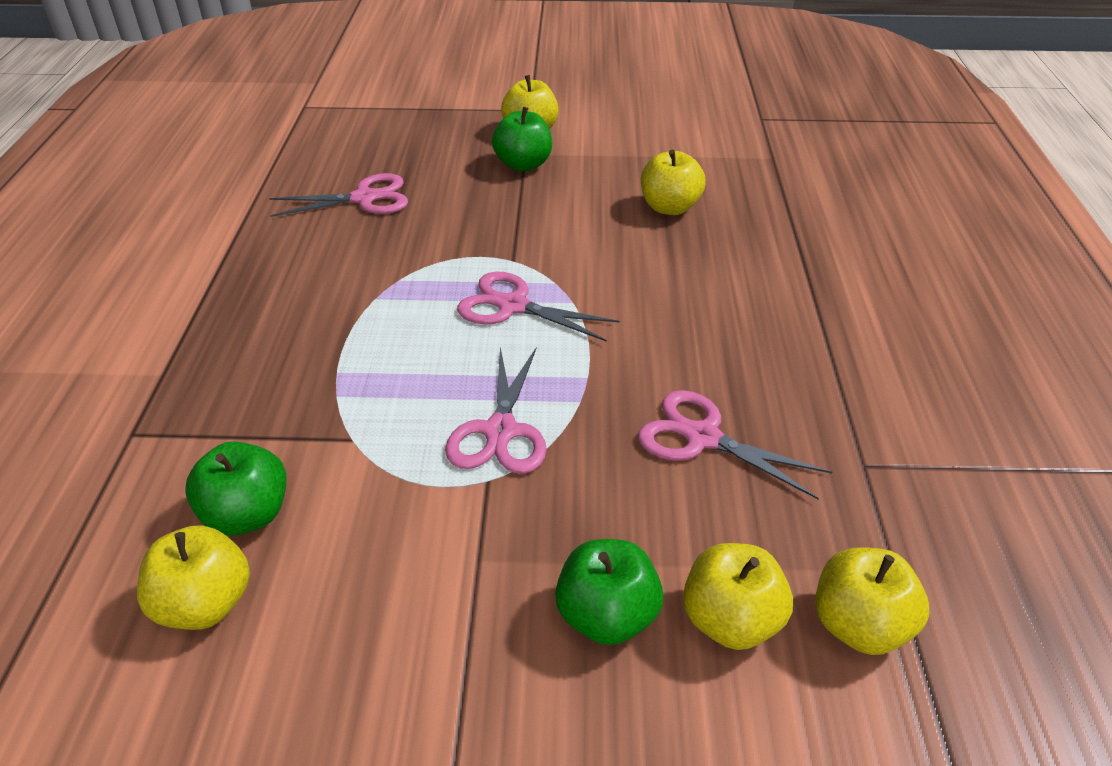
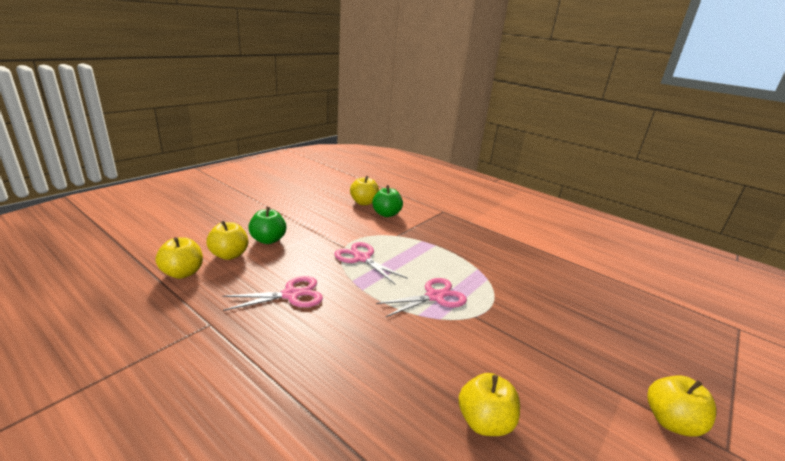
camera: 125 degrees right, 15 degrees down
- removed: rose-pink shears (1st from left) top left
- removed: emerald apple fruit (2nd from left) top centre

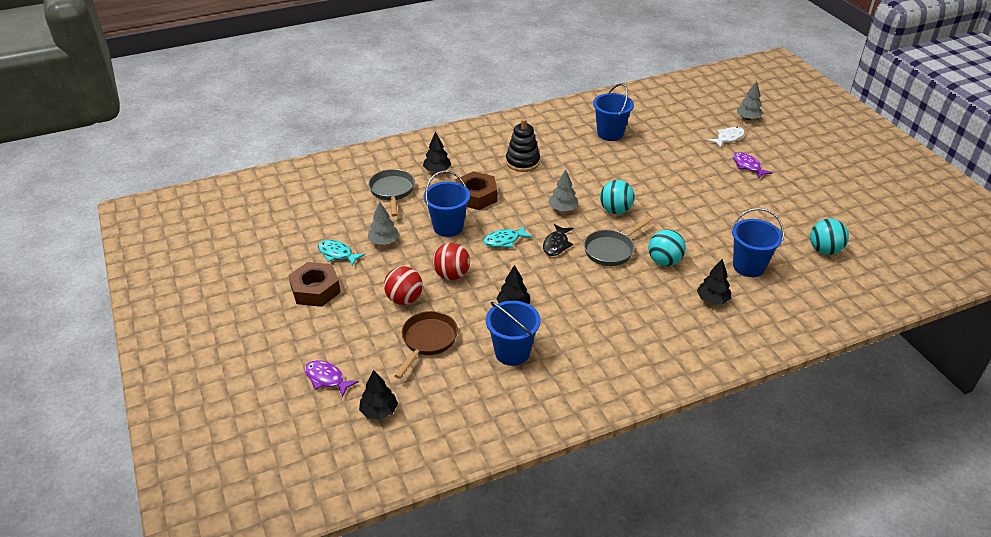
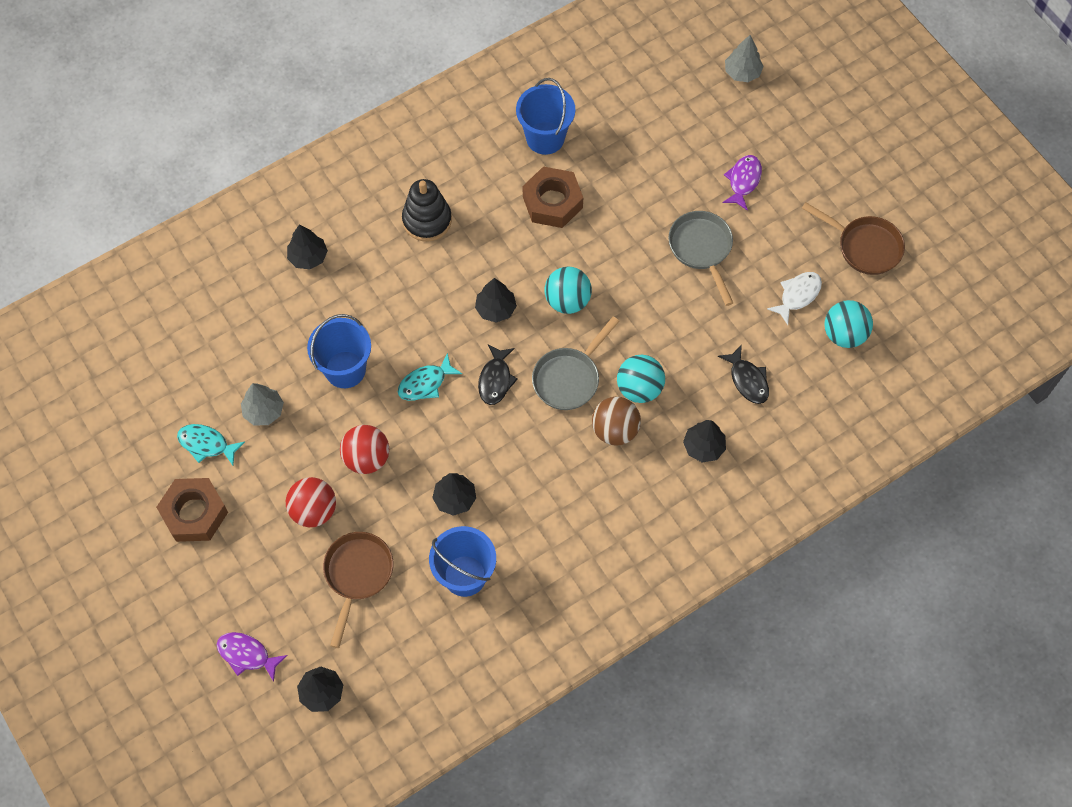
camera: 10 degrees left, 25 degrees up
- added: dark brown ball centre
- added: dark brown frying pan (2nd from left) top right
- moved: grey frying pan (1st from left in the first image) centre to grey frying pan (2nd from left) top centre
- moved: dark brown nut (2nd from left) centre to top centre
- moved: snow-white toy fish top right to middle right
- replaced: cobalt sand bucket (4th from left) middle right to jet-black toy fish (2nd from left) middle right
- recoloured: grey fir tree (2nd from left) centre to jet-black fir tree (4th from left) centre
- turned: purple toy fish (2nd from left) top right = top right 60 degrees clockwise

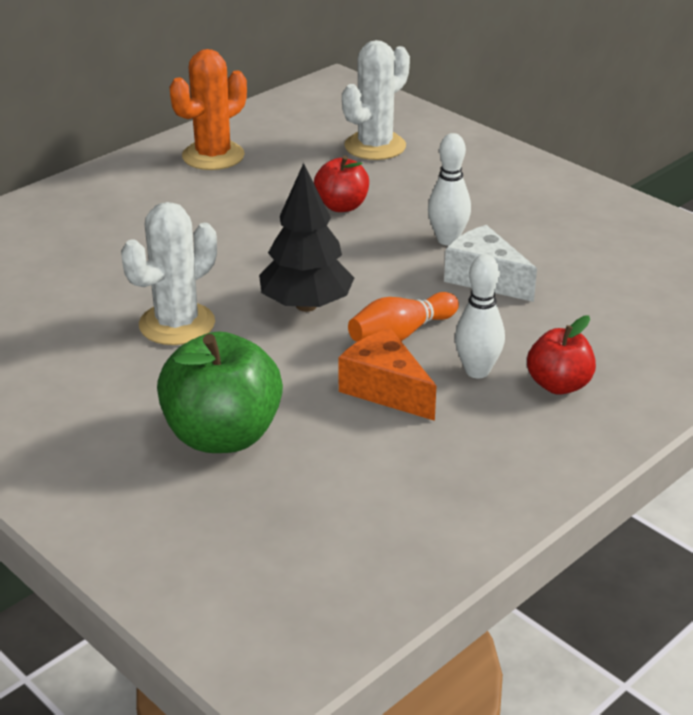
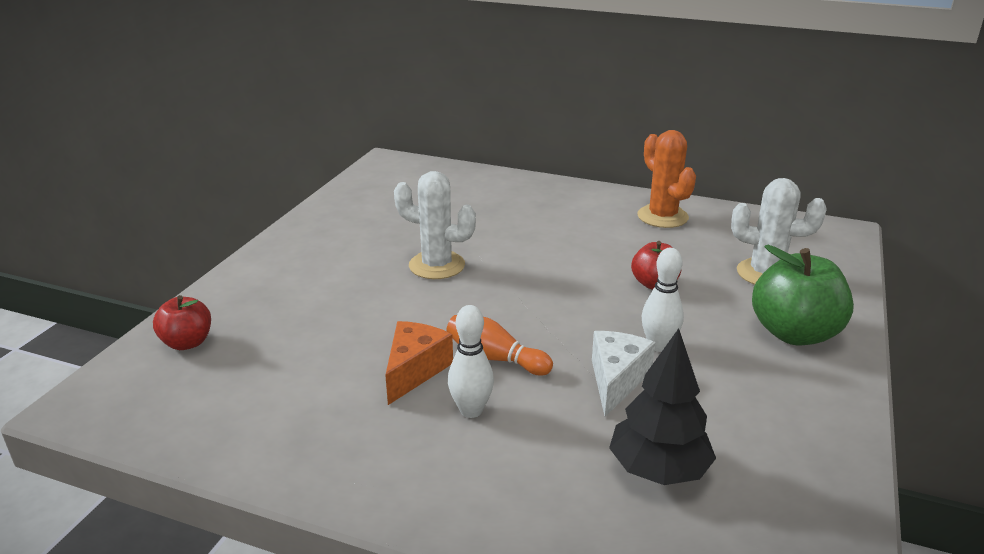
camera: 65 degrees right, 5 degrees down
- moved: emerald apple fruit middle left to middle right
- moved: jet-black fir tree top centre to bottom right
- moved: red apple fruit (2nd from left in the first image) middle right to red apple fruit (1st from left) middle left
- turned: orange saguaro cactus top left = top right 45 degrees clockwise

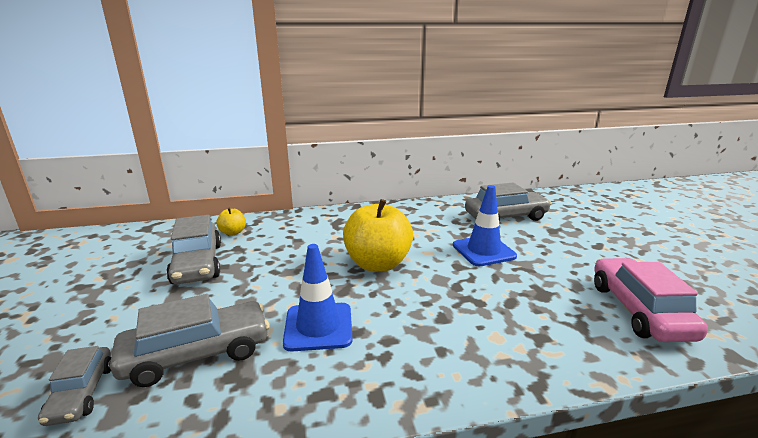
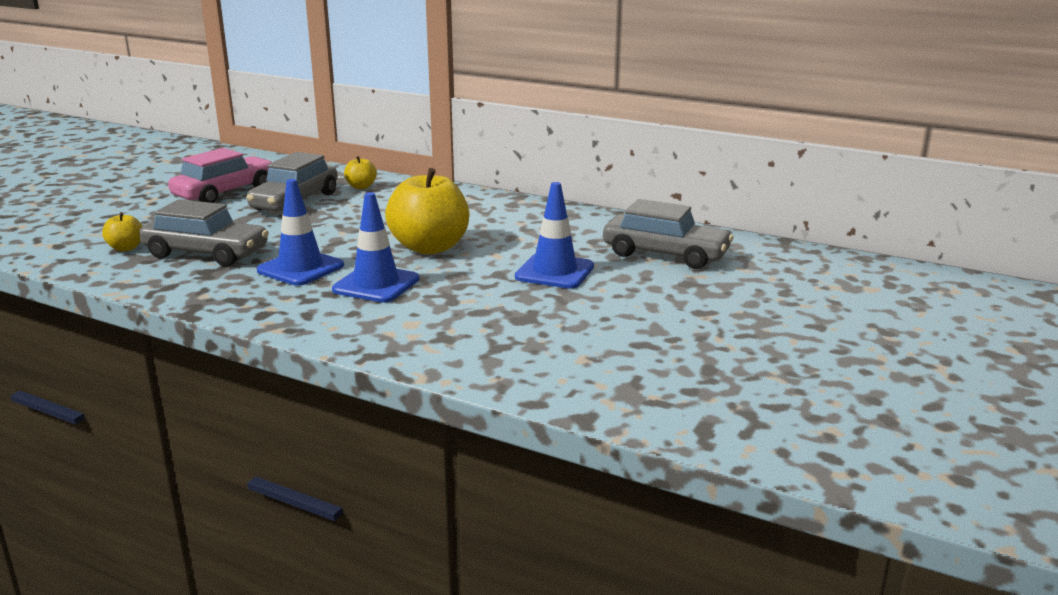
camera: 40 degrees right, 0 degrees up
- added: cobalt traffic cone (2nd from left) centre
- moved: rose-pink toy car bottom right to top left
- replaced: grey toy car (1st from left) bottom left to golden apple fruit (1st from left) middle left

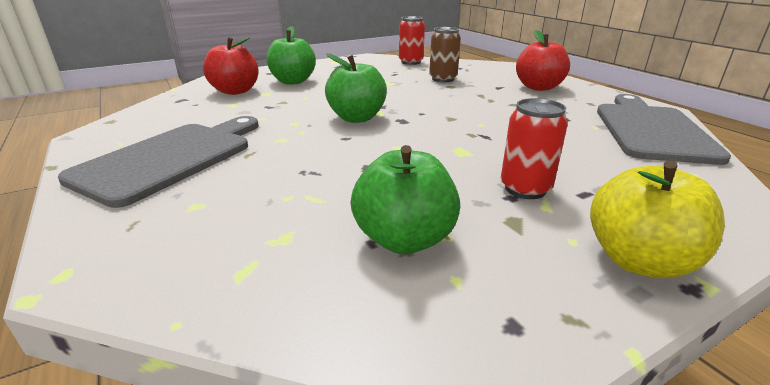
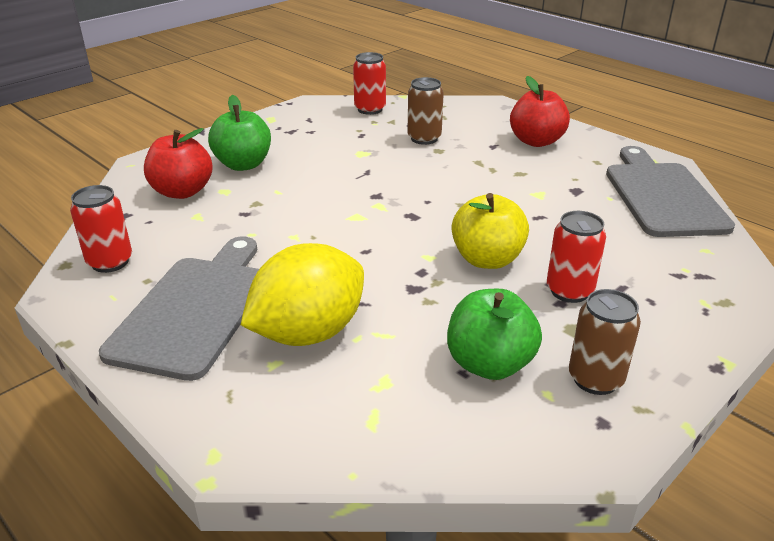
camera: 15 degrees left, 5 degrees up
- removed: emerald apple fruit (2nd from left) top centre
- added: red tin (1st from left) middle left
- added: golden citrus fruit centre
- added: dark brown tin (2nd from left) middle right
- moved: golden apple fruit middle right to centre

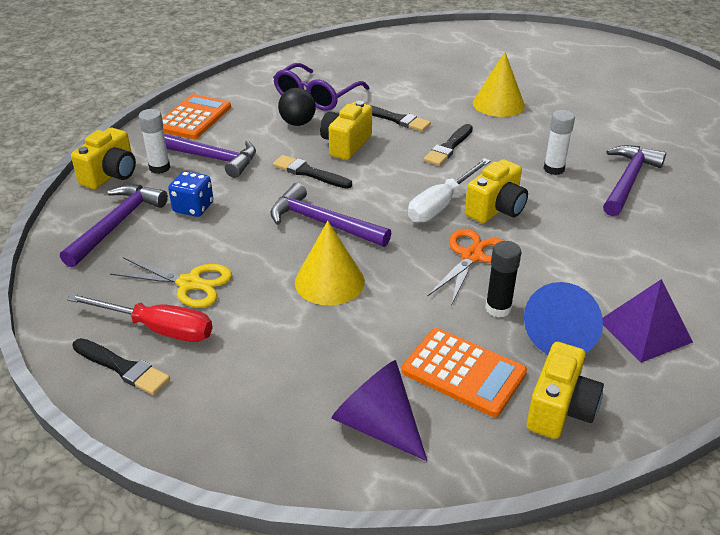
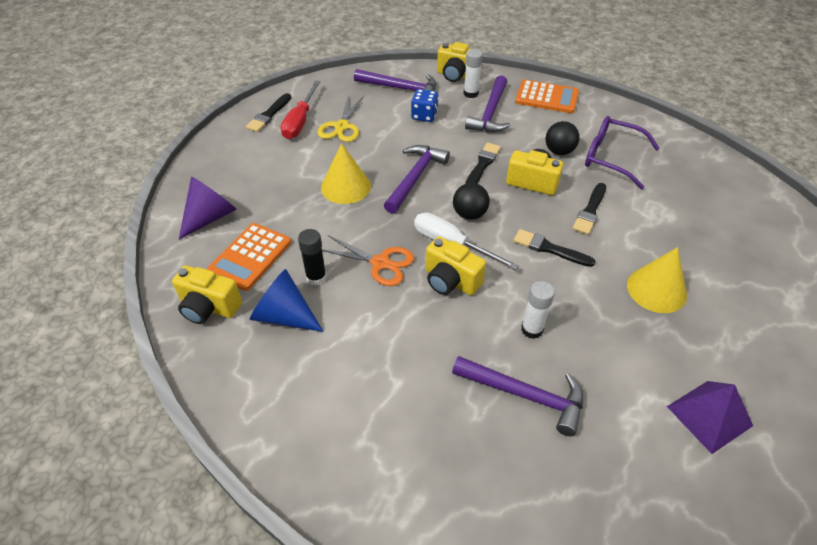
camera: 85 degrees right, 10 degrees up
- added: jet-black ball (1st from left) centre
- moved: purple solid pyramid middle right to bottom right

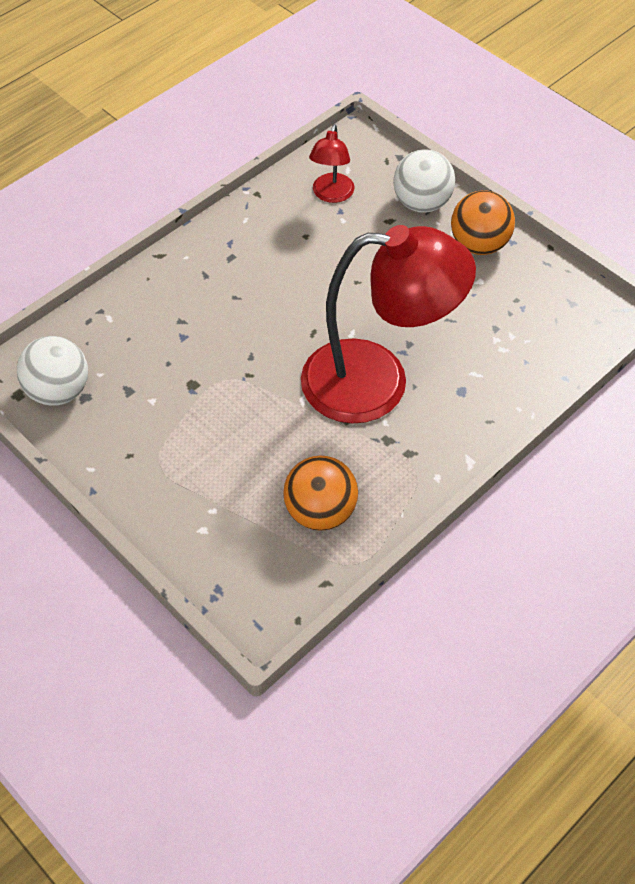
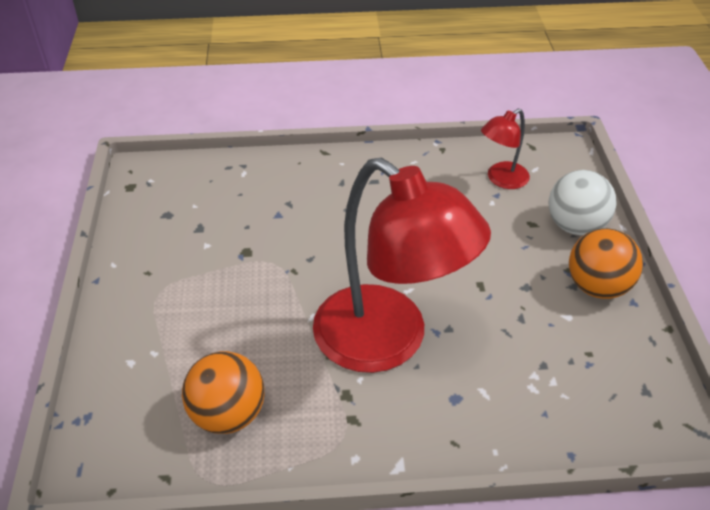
camera: 40 degrees right, 10 degrees down
- removed: snow-white ball (1st from left) middle left

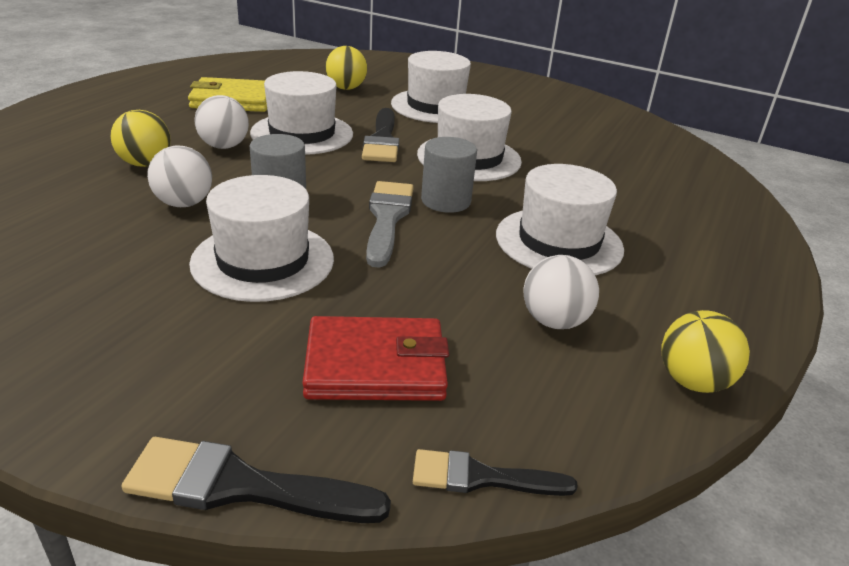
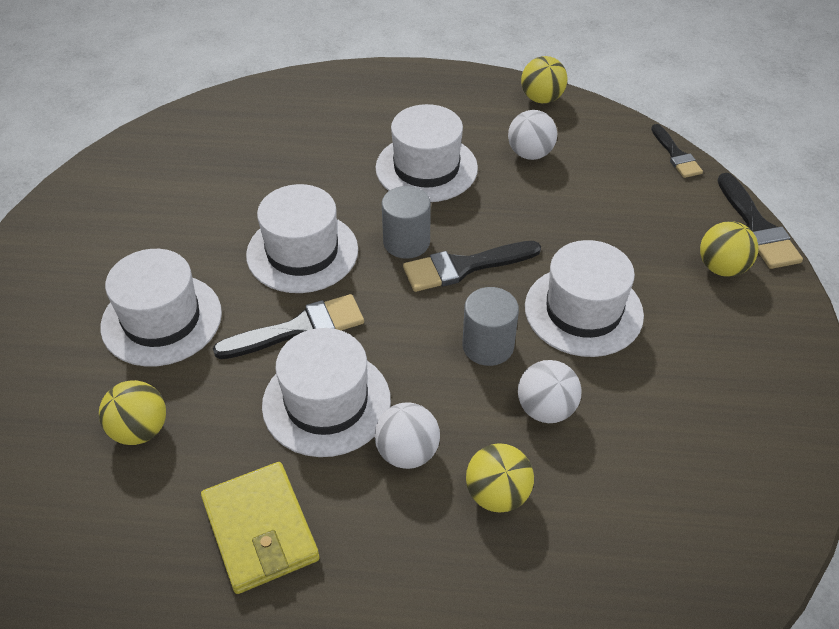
camera: 110 degrees left, 15 degrees up
- removed: red wallet centre
- added: golden ball (4th from left) middle right
- recoloured: grey brush centre to jet-black brush (2nd from left) centre

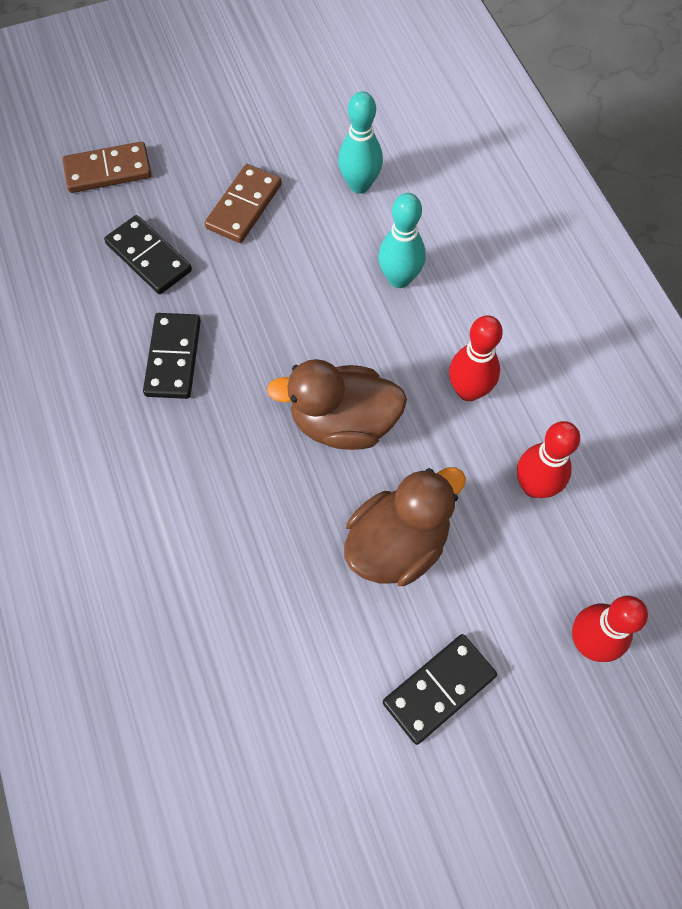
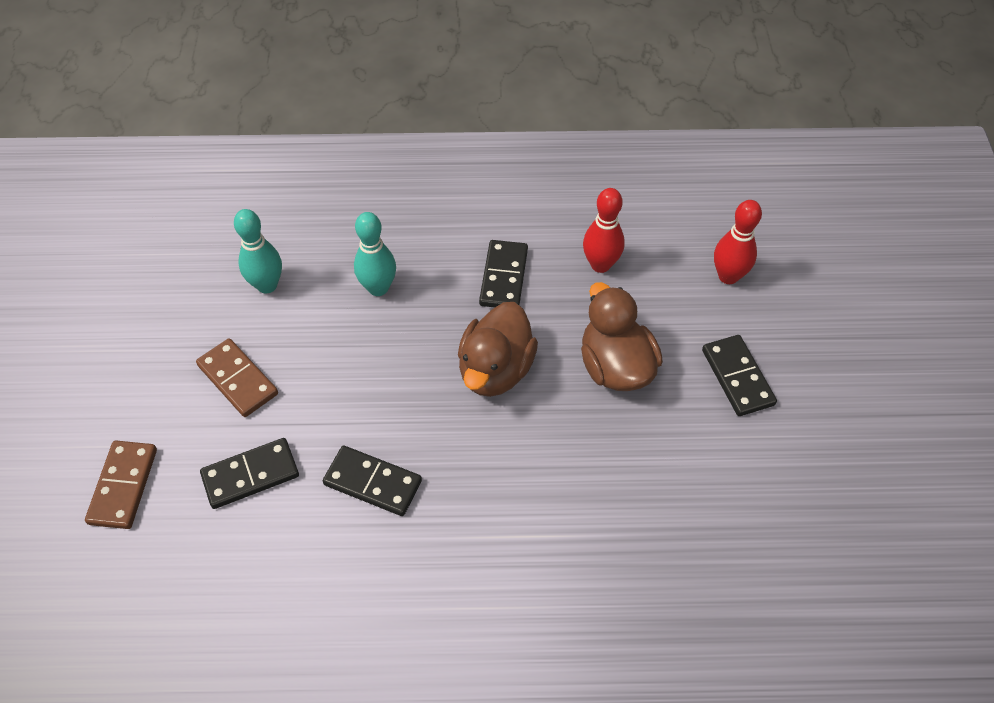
camera: 70 degrees left, 10 degrees down
- replaced: red bowling pin (1st from left) middle right to jet-black domino piece (3rd from left) centre

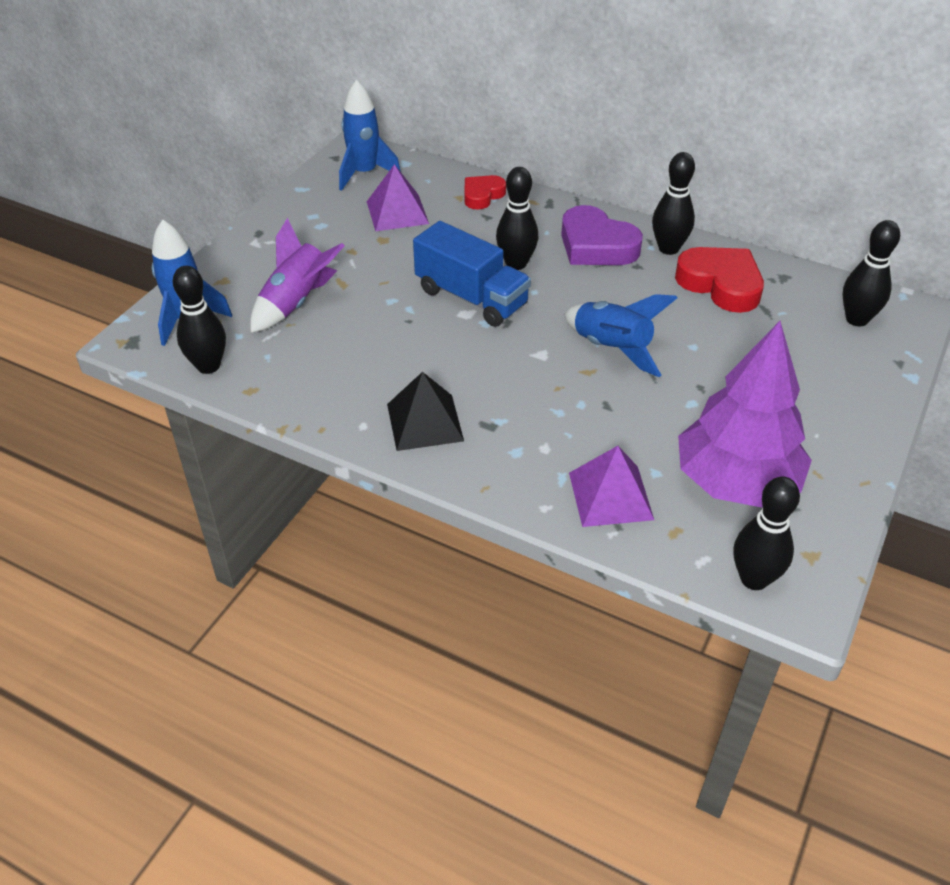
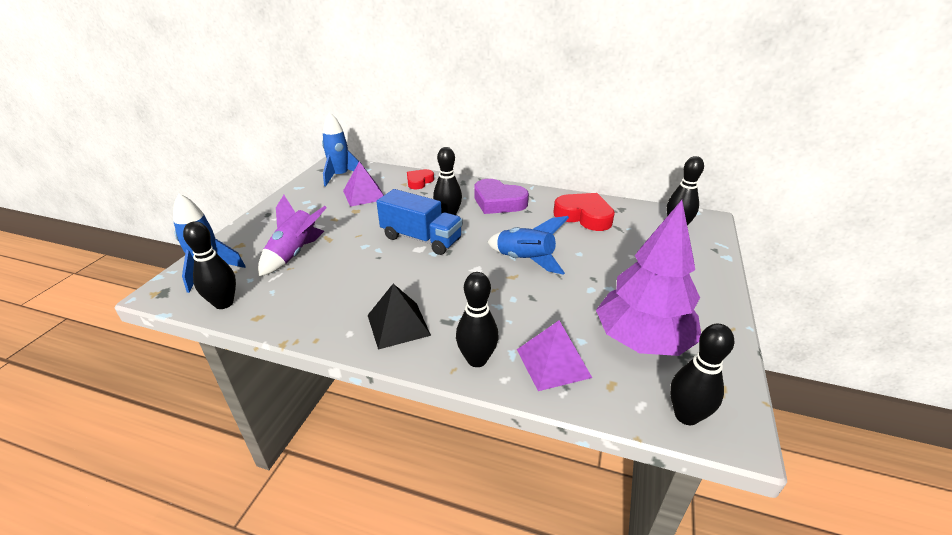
camera: 10 degrees left, 10 degrees down
- moved: jet-black bowling pin (3rd from left) top right to centre

